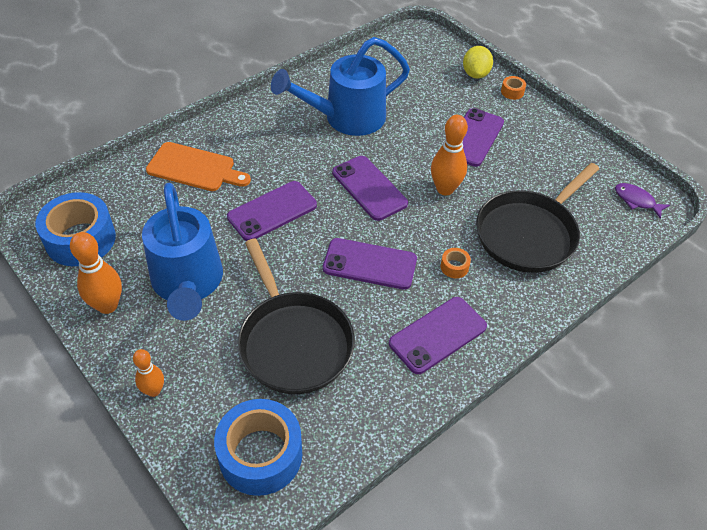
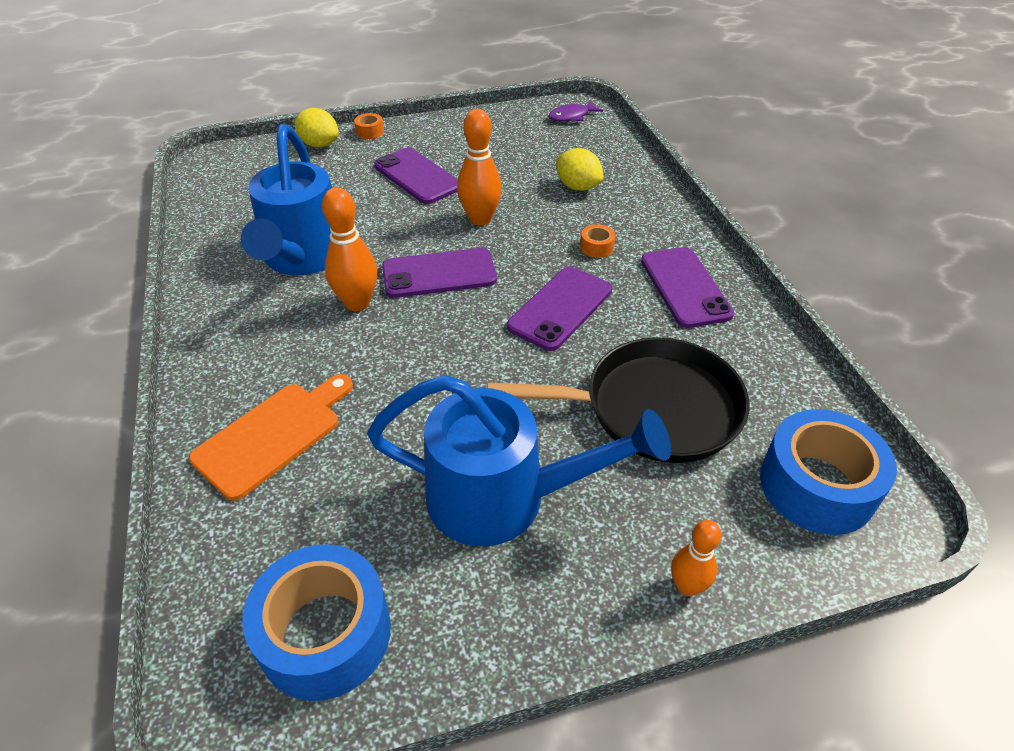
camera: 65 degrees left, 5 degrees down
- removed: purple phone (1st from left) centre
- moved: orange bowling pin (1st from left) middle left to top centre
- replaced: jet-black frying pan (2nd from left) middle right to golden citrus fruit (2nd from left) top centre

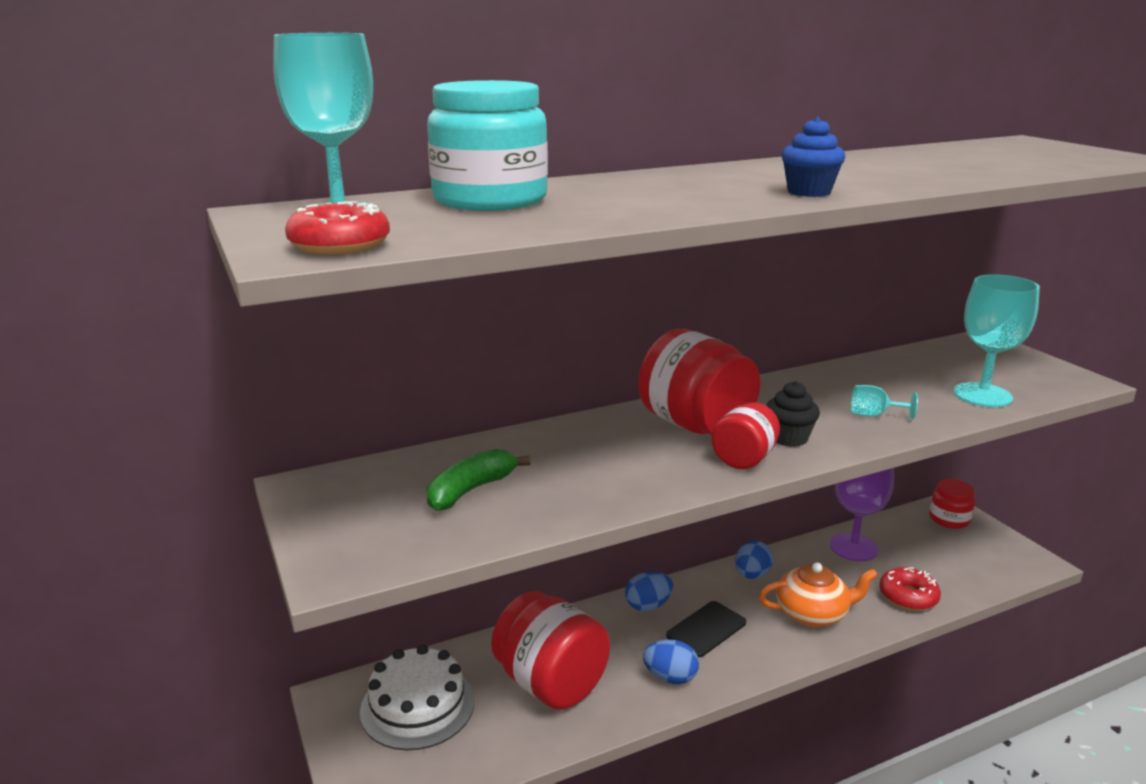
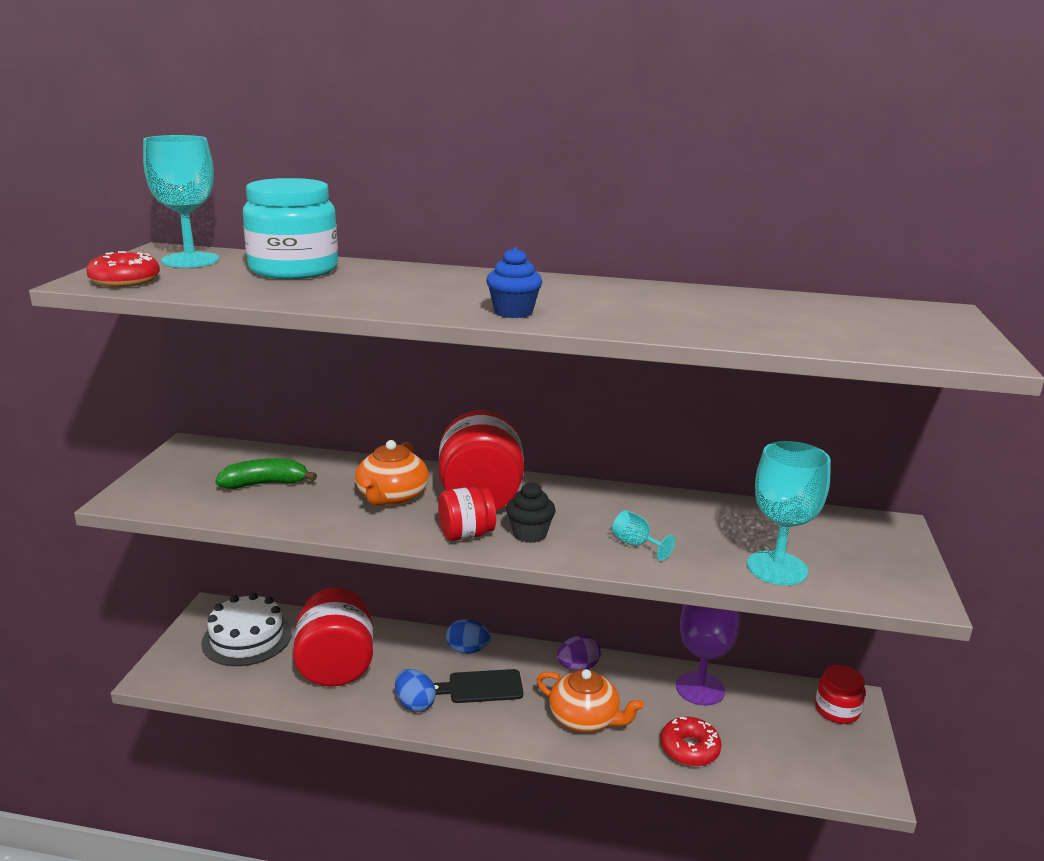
camera: 35 degrees right, 0 degrees up
- added: orange tea pot (1st from left) centre
- recoloured: cobalt egg (3rd from left) bottom centre to purple egg bottom centre

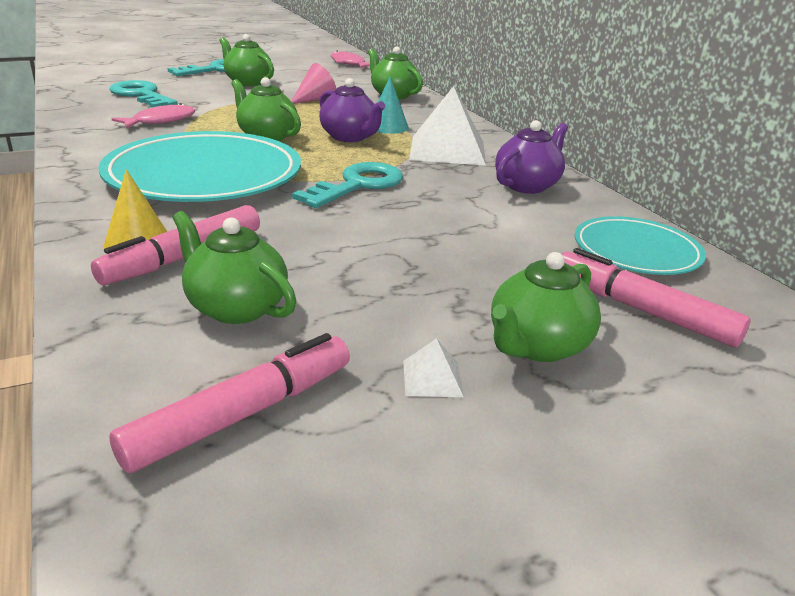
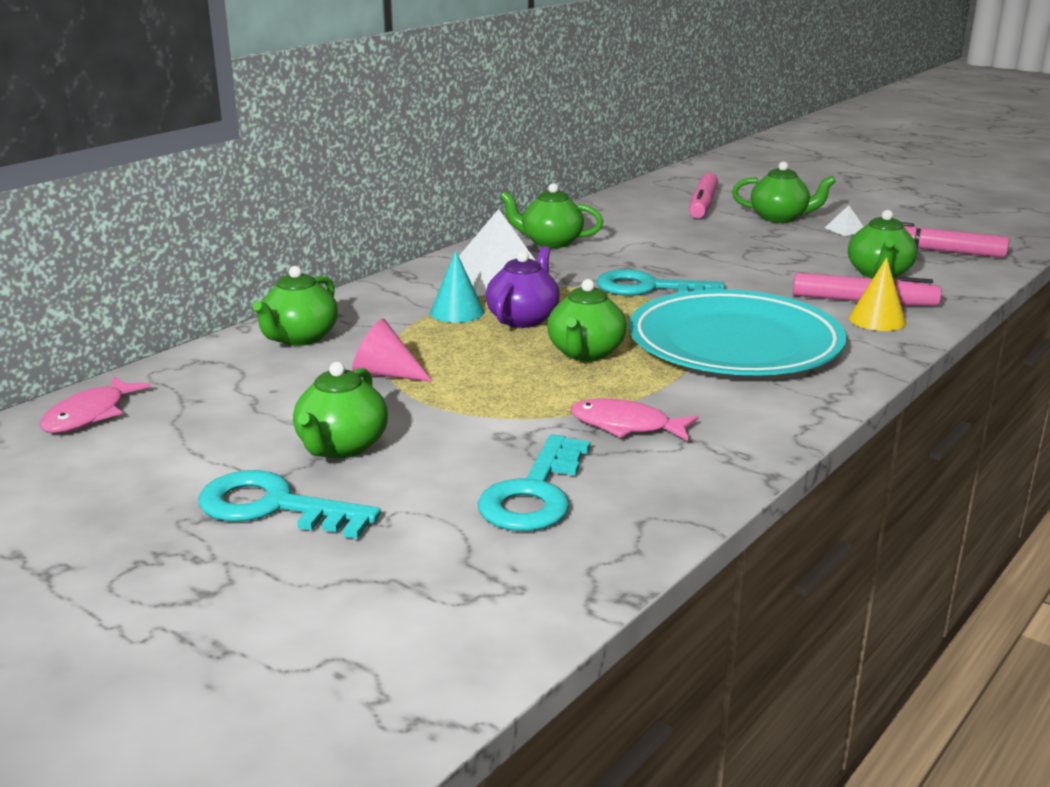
camera: 115 degrees left, 5 degrees down
- removed: turquoise flat dish (2nd from left) middle right
- recoloured: purple tea pot (2nd from left) top right to emerald tea pot (3rd from left) top centre

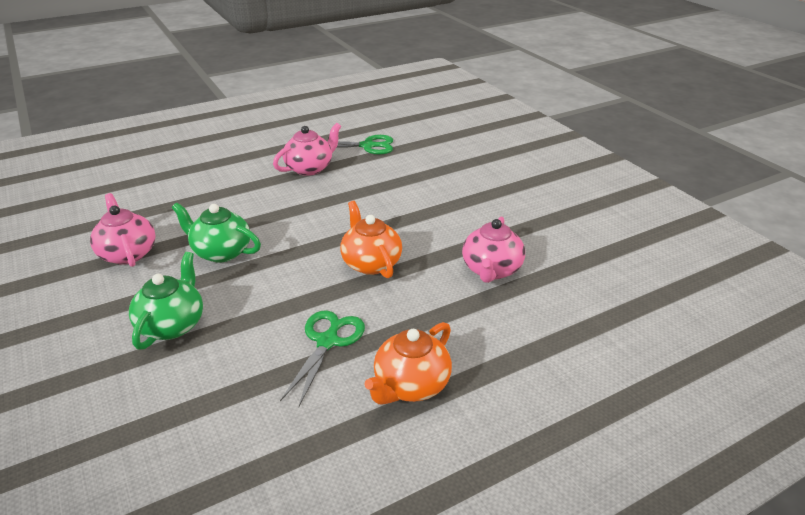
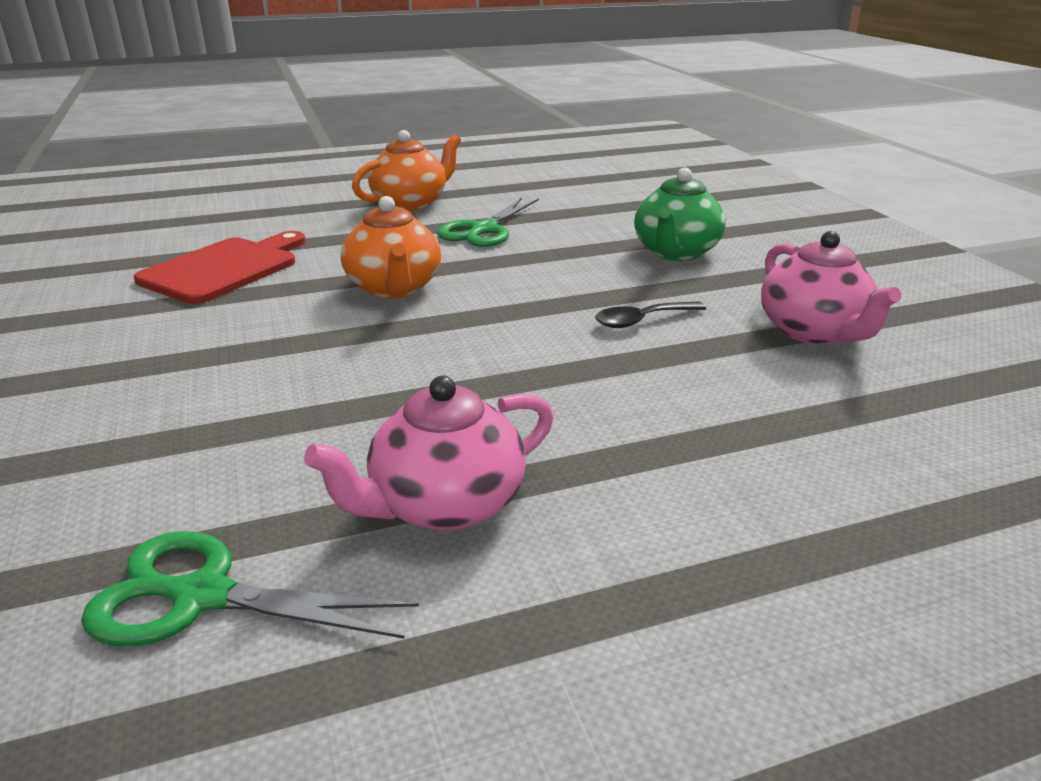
camera: 170 degrees left, 5 degrees down
- replaced: emerald tea pot (2nd from left) middle left to jet-black spoon centre
- replaced: rose-pink tea pot (3rd from left) centre to red bread board middle left

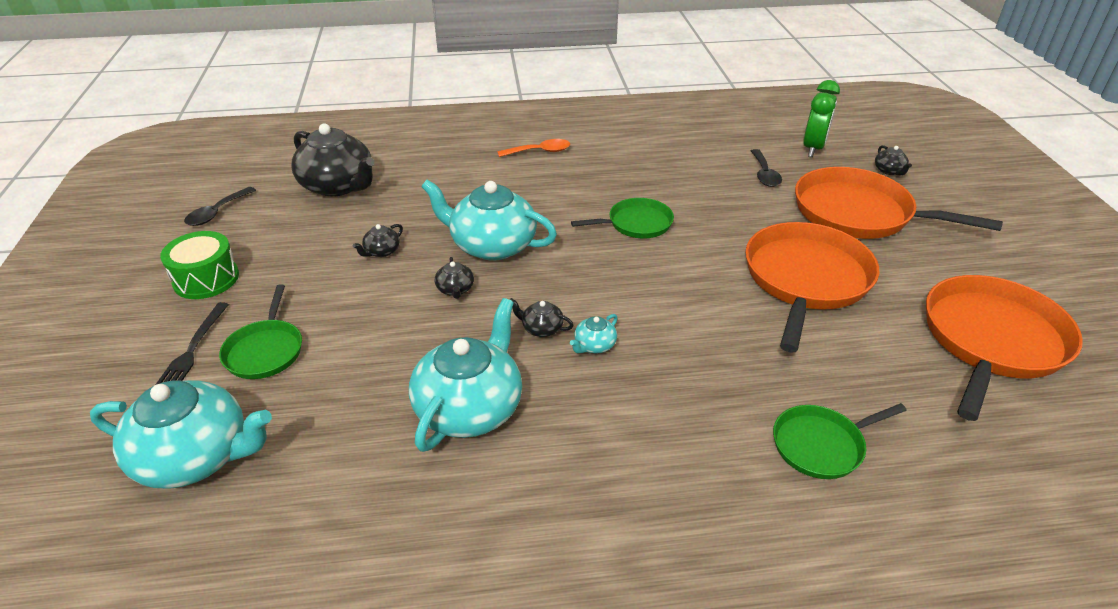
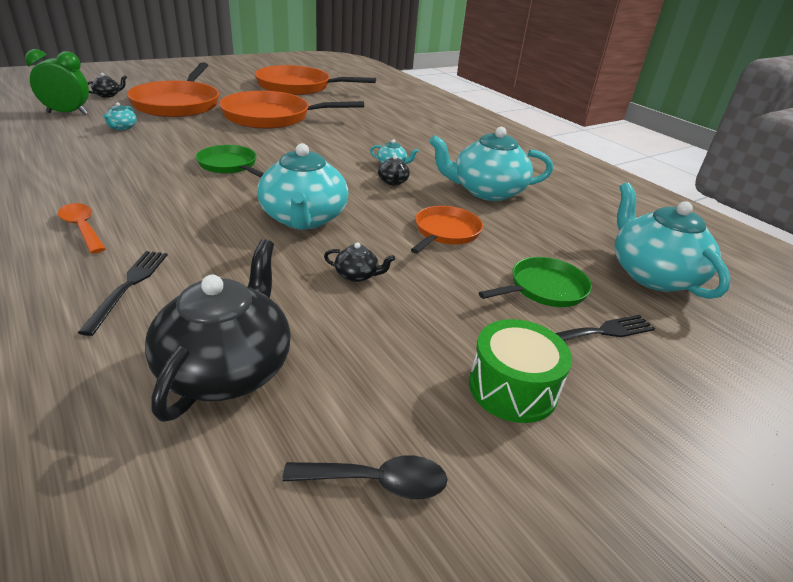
camera: 120 degrees left, 5 degrees down
- removed: jet-black tea pot (3rd from left) centre
- removed: emerald frying pan (3rd from left) bottom right
- added: jet-black dinner fork (1st from left) middle left
- added: orange frying pan (4th from left) centre
- replaced: jet-black spoon (2nd from left) top right to turquoise tea pot (1st from left) top left

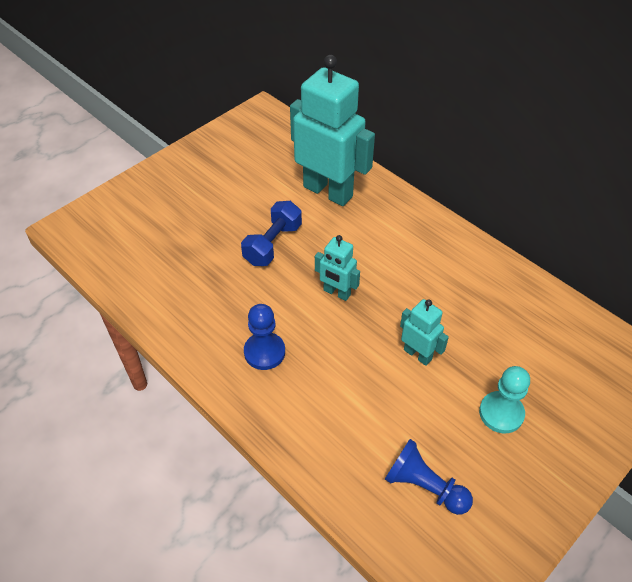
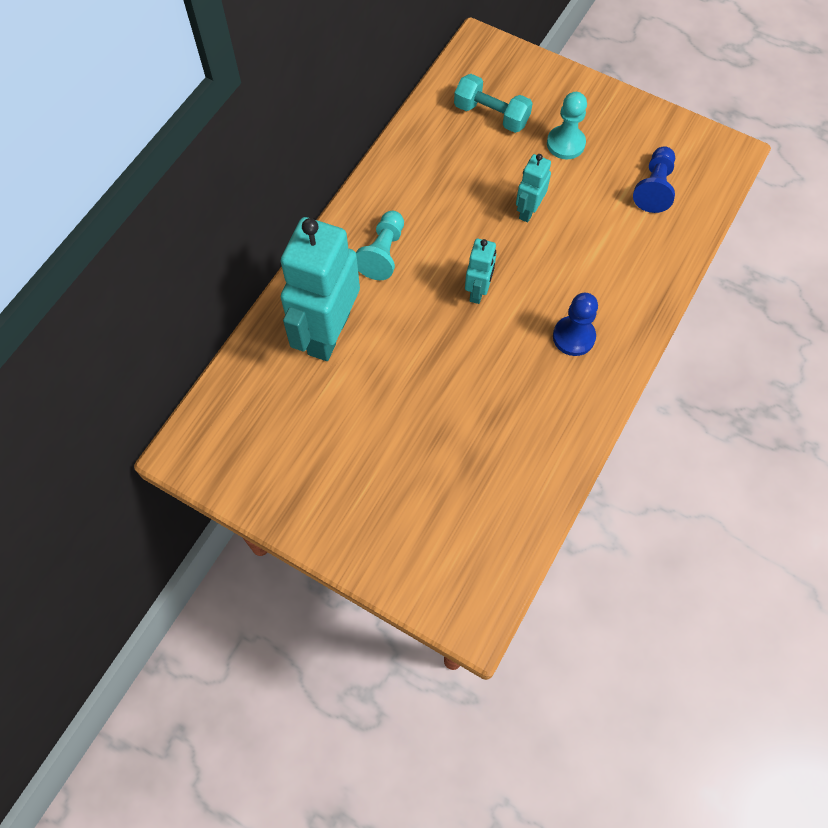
camera: 105 degrees left, 15 degrees up
- removed: cobalt free weight centre
- added: turquoise chess pawn (1st from left) top centre
- added: turquoise free weight top centre

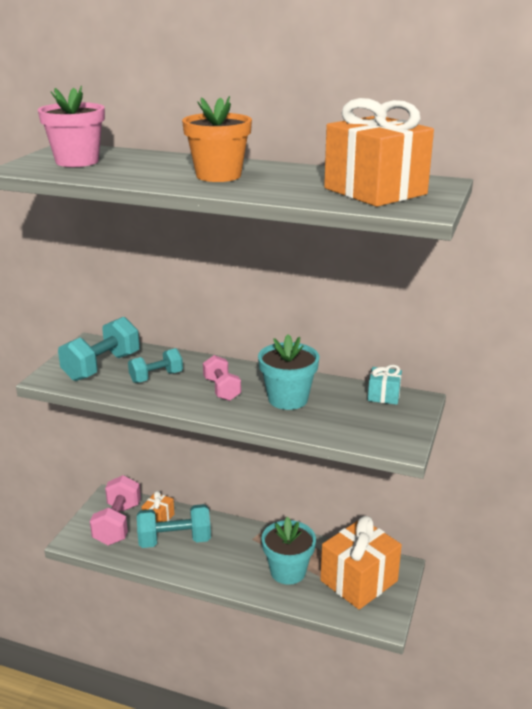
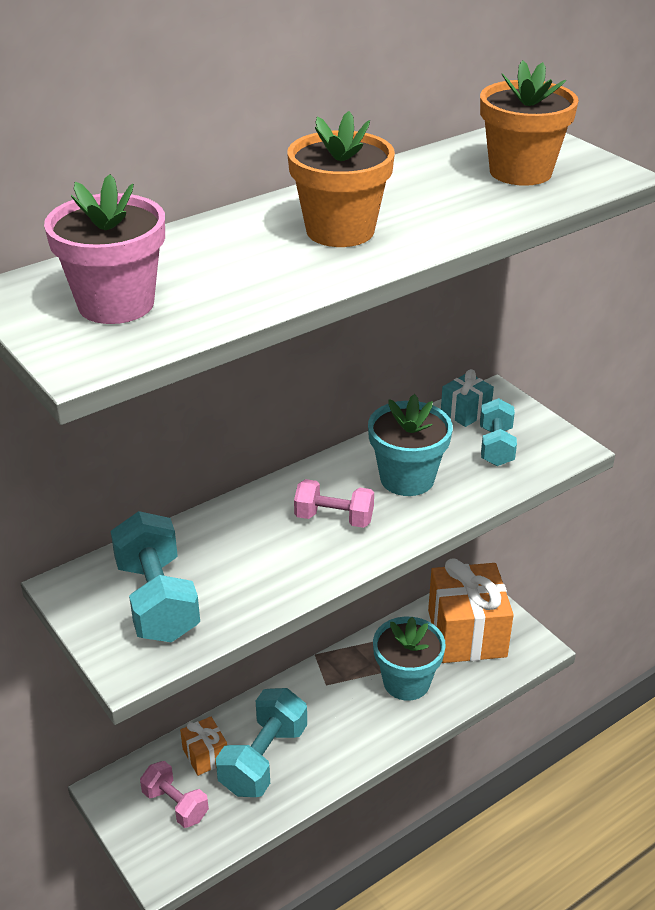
camera: 55 degrees left, 10 degrees up
- moved: turquoise free weight (2nd from left in the first image) middle left to turquoise free weight (3rd from left) middle right
- replaced: orange wrapped gift (3rd from left) top right to orange potted plant (2nd from left) top right
- resized: rose-pink free weight (1st from left) bottom left = bottom left x0.63

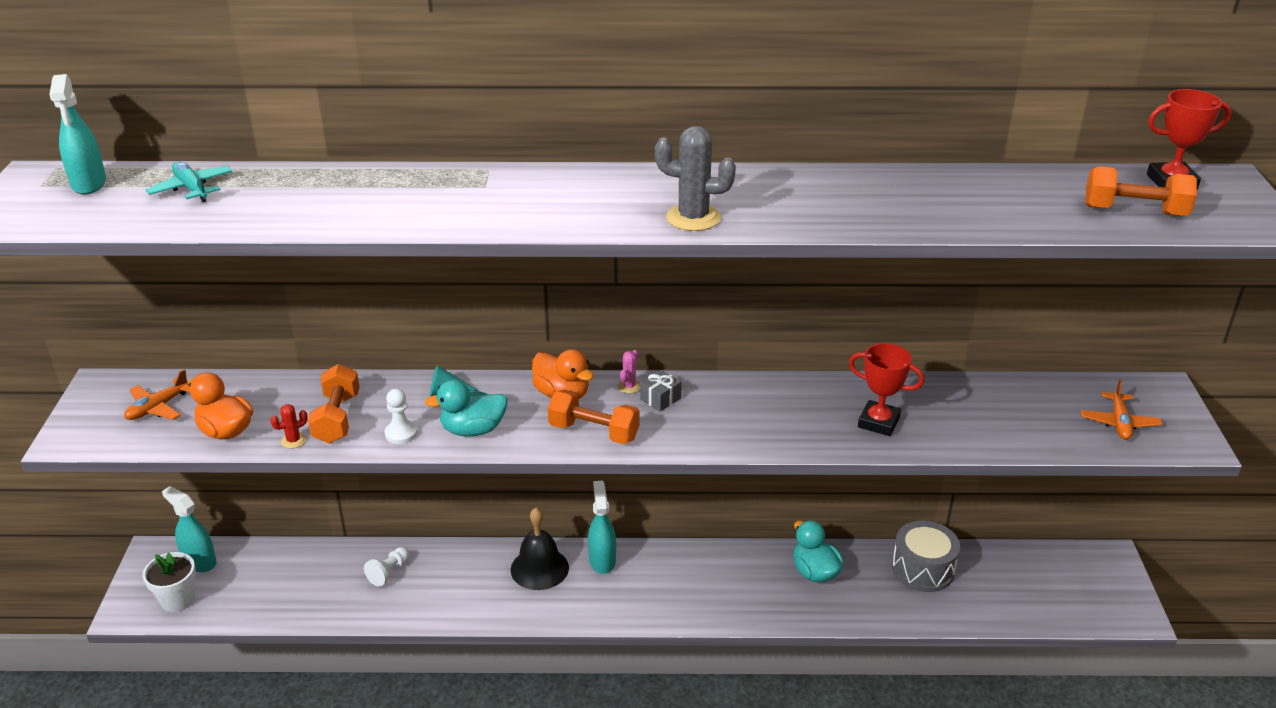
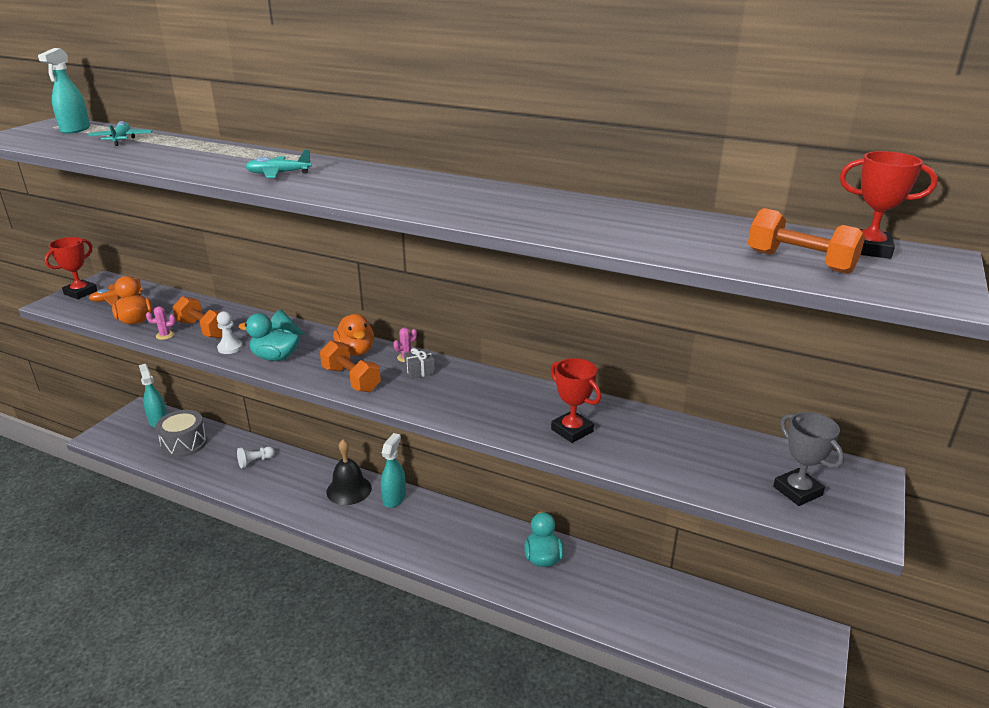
camera: 25 degrees right, 5 degrees down
- removed: snow-white potted plant bottom left
- removed: grey saguaro cactus top centre
- added: red prize cup (1st from left) middle left
- added: turquoise aeroplane (2nd from left) top left
- moved: grey snare drum bottom right to middle left
- replaced: orange aeroplane (2nd from left) middle right to grey prize cup middle right
- recoloured: red saguaro cactus middle left to rose-pink saguaro cactus (1st from left) middle left
- turned: orange free weight (1st from left) middle left = middle left 75 degrees counterclockwise

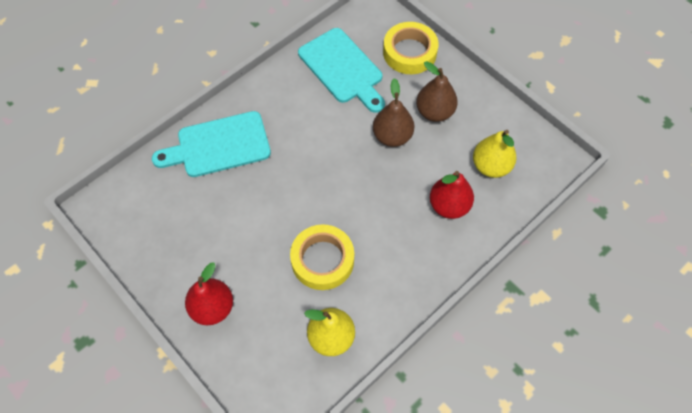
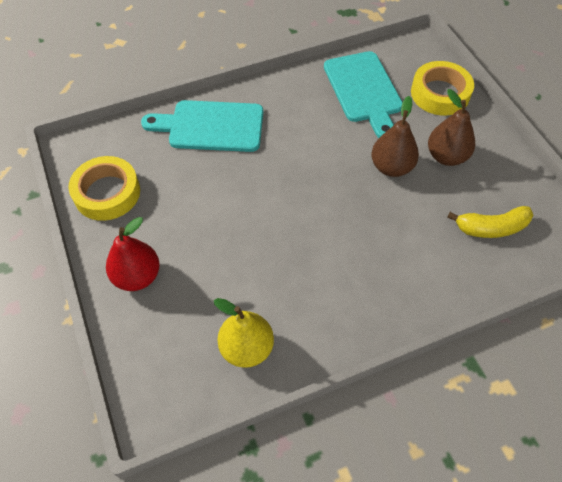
camera: 20 degrees right, 5 degrees down
- removed: red pear fruit (2nd from left) centre
- moved: golden tape (1st from left) centre to middle left
- replaced: golden pear fruit (2nd from left) middle right to golden banana middle right

